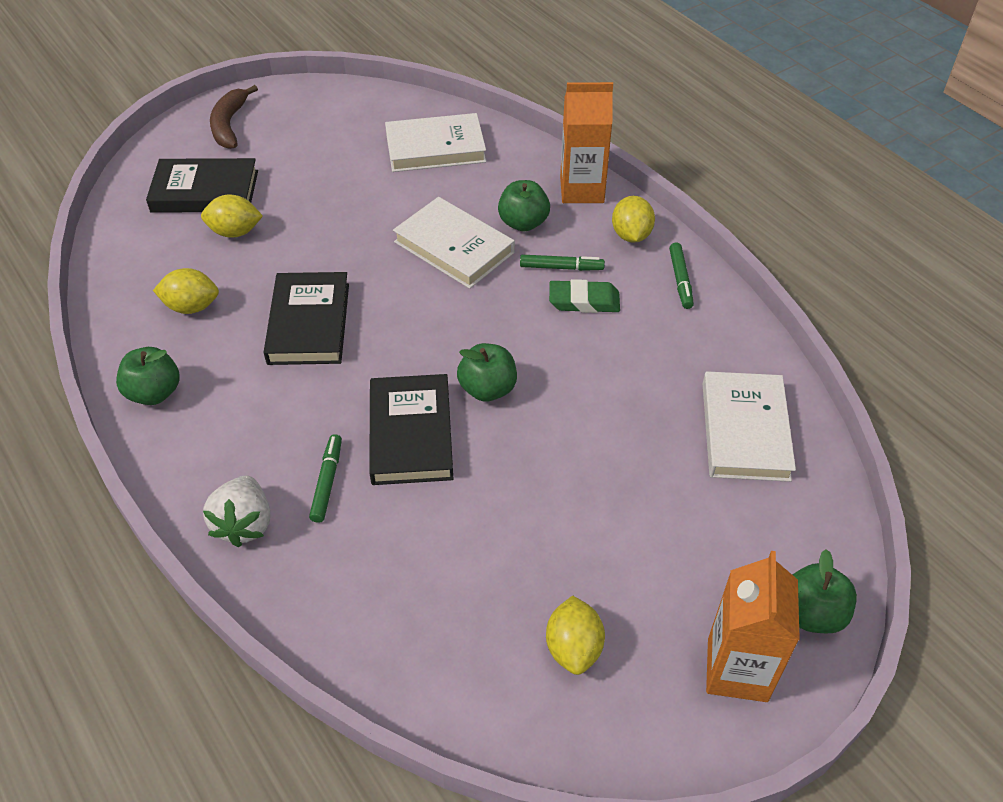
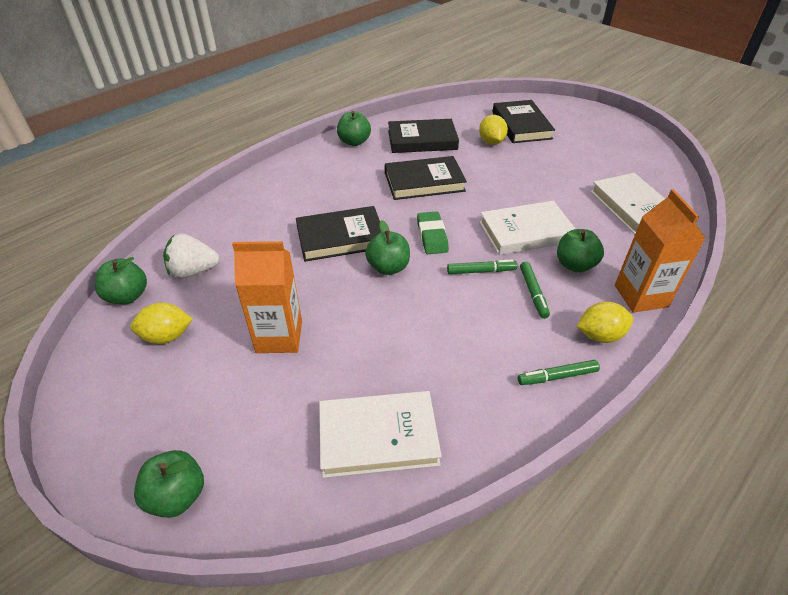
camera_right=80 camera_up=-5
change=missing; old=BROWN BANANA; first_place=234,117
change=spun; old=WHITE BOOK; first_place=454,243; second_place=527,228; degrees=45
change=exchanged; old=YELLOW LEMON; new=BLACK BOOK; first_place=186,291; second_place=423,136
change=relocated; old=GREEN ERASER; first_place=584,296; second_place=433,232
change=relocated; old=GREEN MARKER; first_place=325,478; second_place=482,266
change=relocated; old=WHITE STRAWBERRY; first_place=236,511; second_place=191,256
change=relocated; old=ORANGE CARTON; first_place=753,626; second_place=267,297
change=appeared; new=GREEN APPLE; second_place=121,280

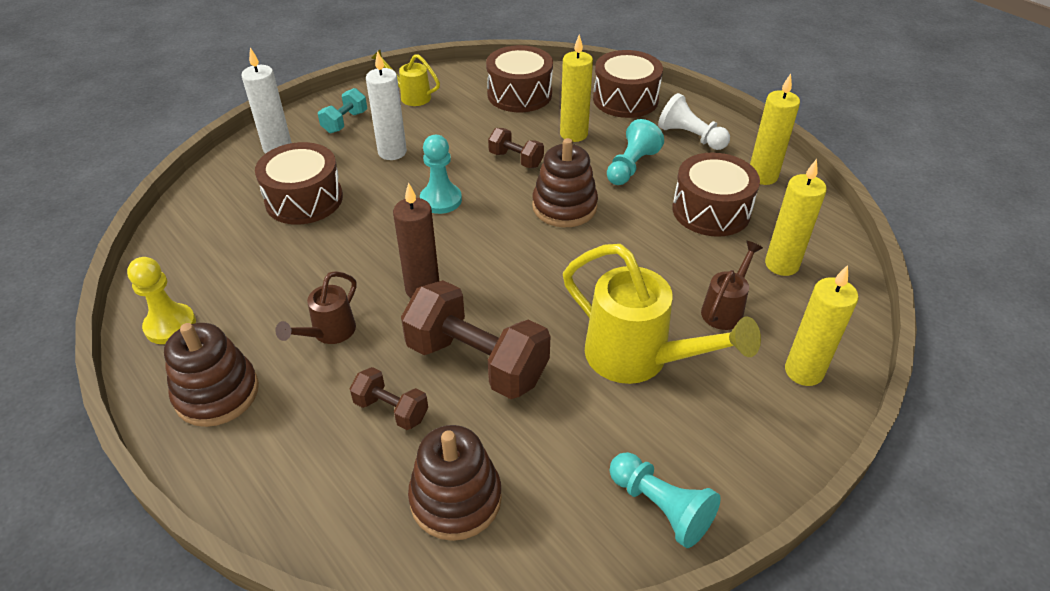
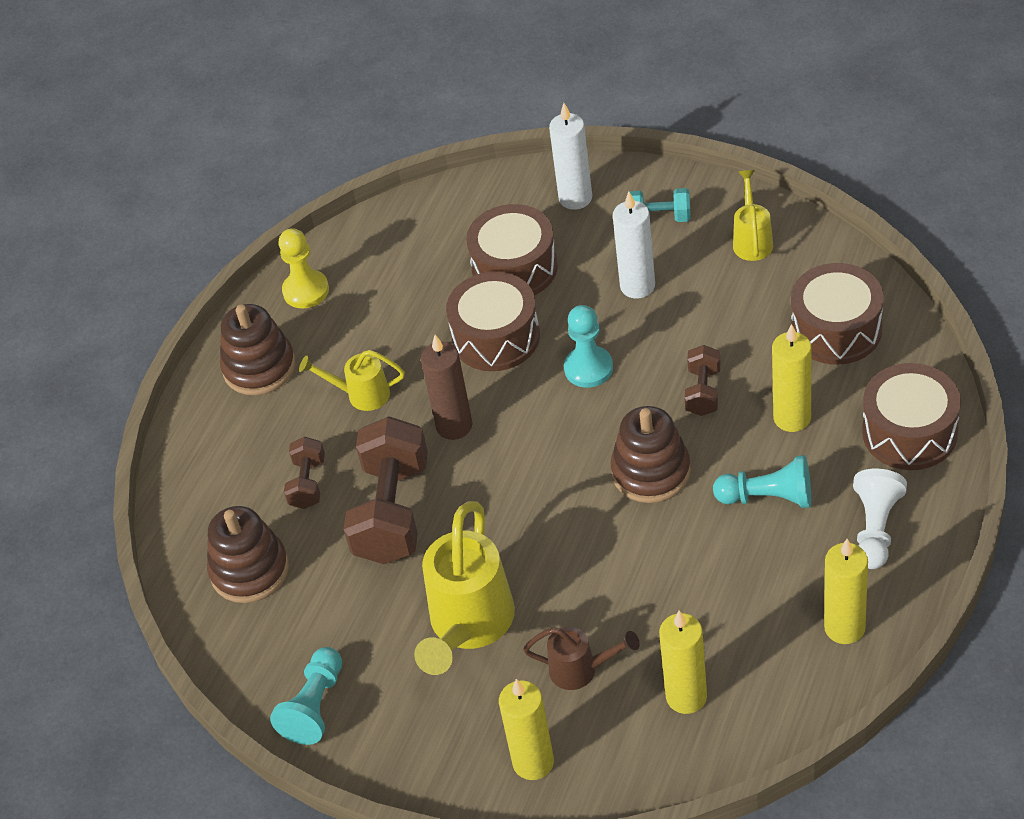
camera_right=70 camera_up=5
change=relocated; old=BROWN DRUM; first_place=716,194; second_place=493,321
change=colour; old=BROWN WATERING CAN; new=YELLOW WATERING CAN; first_place=315,307; second_place=352,380

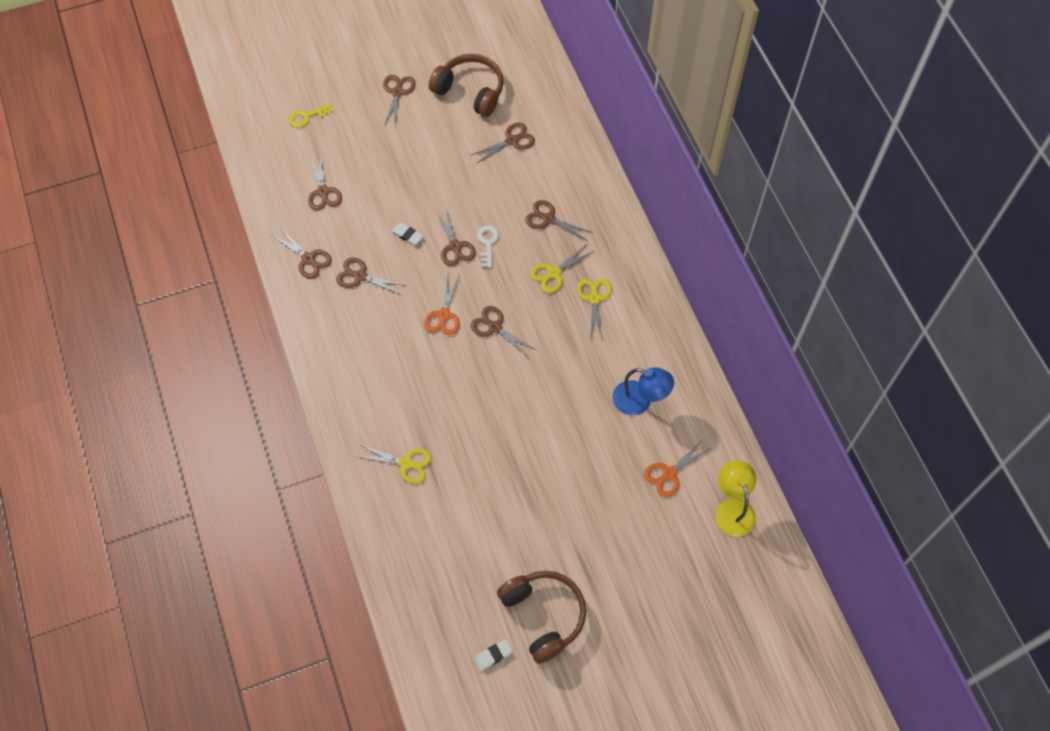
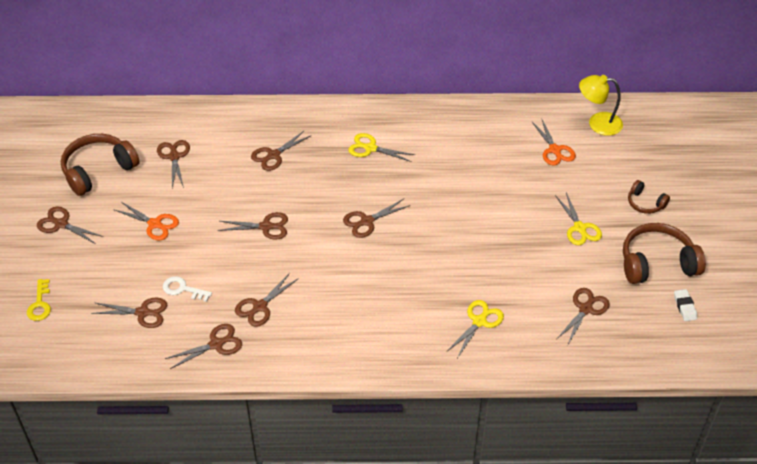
camera_right=-70 camera_up=-15
change=missing; old=WHITE ERASER; first_place=407,234
change=relocated; old=WHITE KEY; first_place=488,246; second_place=187,289
change=relocated; old=YELLOW SCISSORS; first_place=562,268; second_place=578,219
change=relocated; old=ORANGE SCISSORS; first_place=442,304; second_place=146,221
change=missing; old=BLUE LAMP; first_place=643,391
change=appeared; new=BROWN HEADPHONES; second_place=649,197
change=appeared; new=BROWN SCISSORS; second_place=583,316

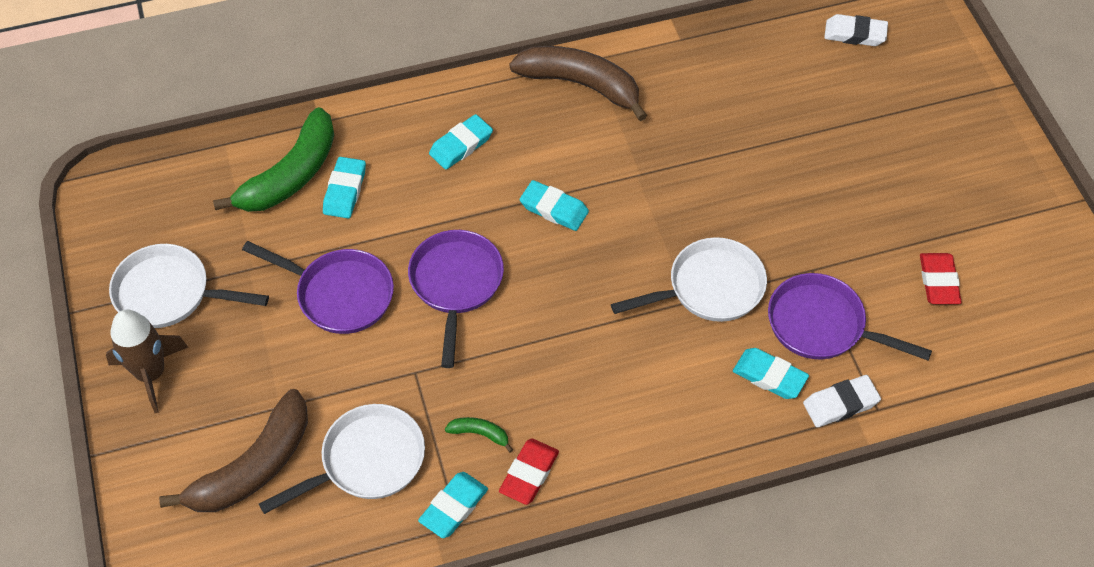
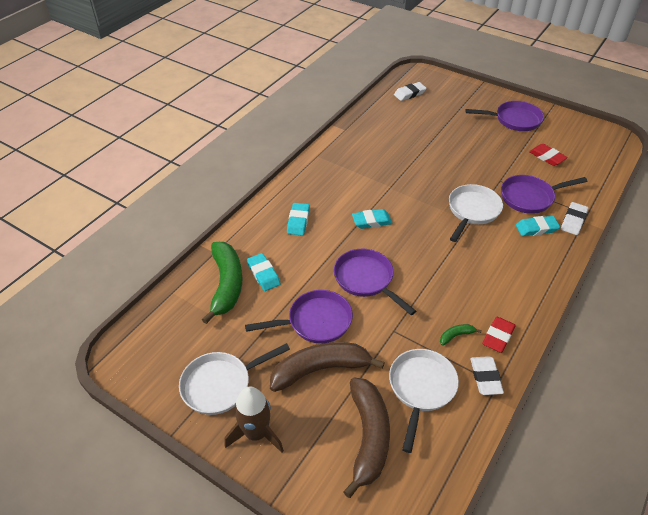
camera_right=-40 camera_up=-10
change=relocated; old=BROWN BANANA; first_place=578,83; second_place=327,367
change=spun; old=RED ERASER; first_place=529,471; second_place=499,335; degrees=45
change=colour; old=TURQUOISE ERASER; new=WHITE ERASER; first_place=453,505; second_place=487,375
change=appeared; new=PURPLE PAN; second_place=504,116

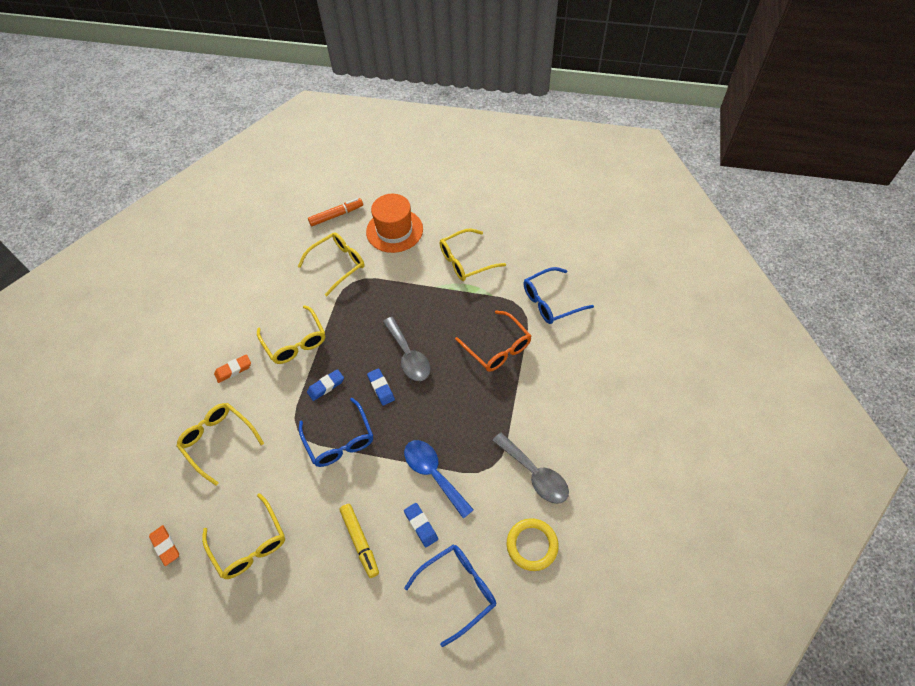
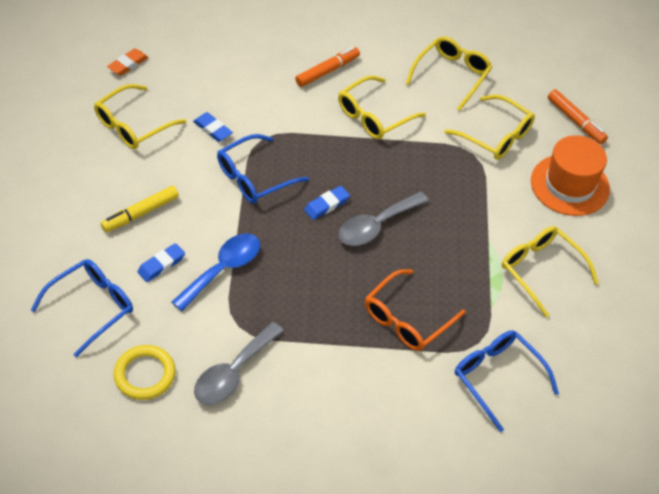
camera_right=75 camera_up=-5
change=exchanged; old=ORANGE ERASER; new=ORANGE MARKER; first_place=232,368; second_place=327,67
change=relocated; old=BLUE ERASER; first_place=325,385; second_place=213,127
change=relocated; old=YELLOW GLASSES; first_place=220,444; second_place=448,73
change=spun; old=BLUE GLASSES; first_place=450,596; second_place=82,308; degrees=-90

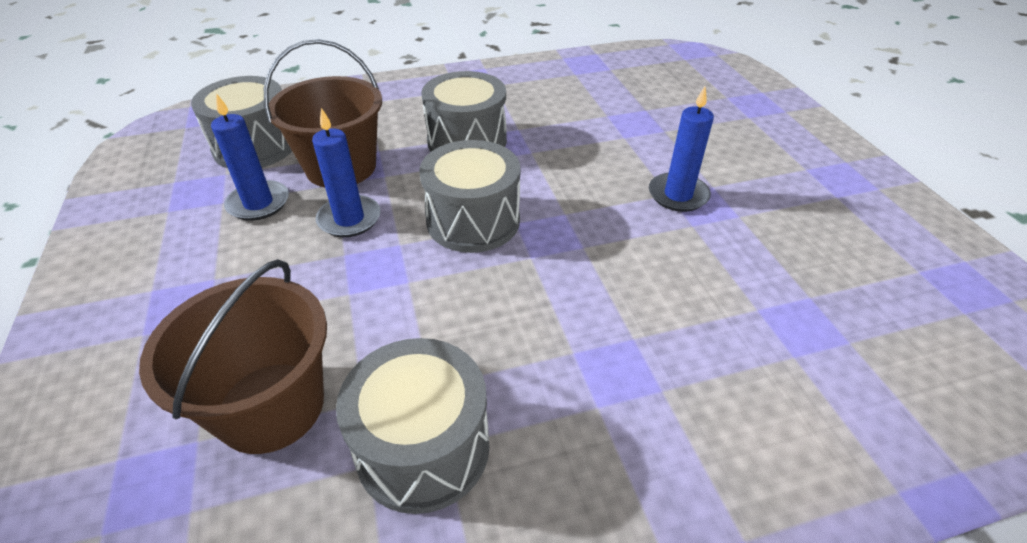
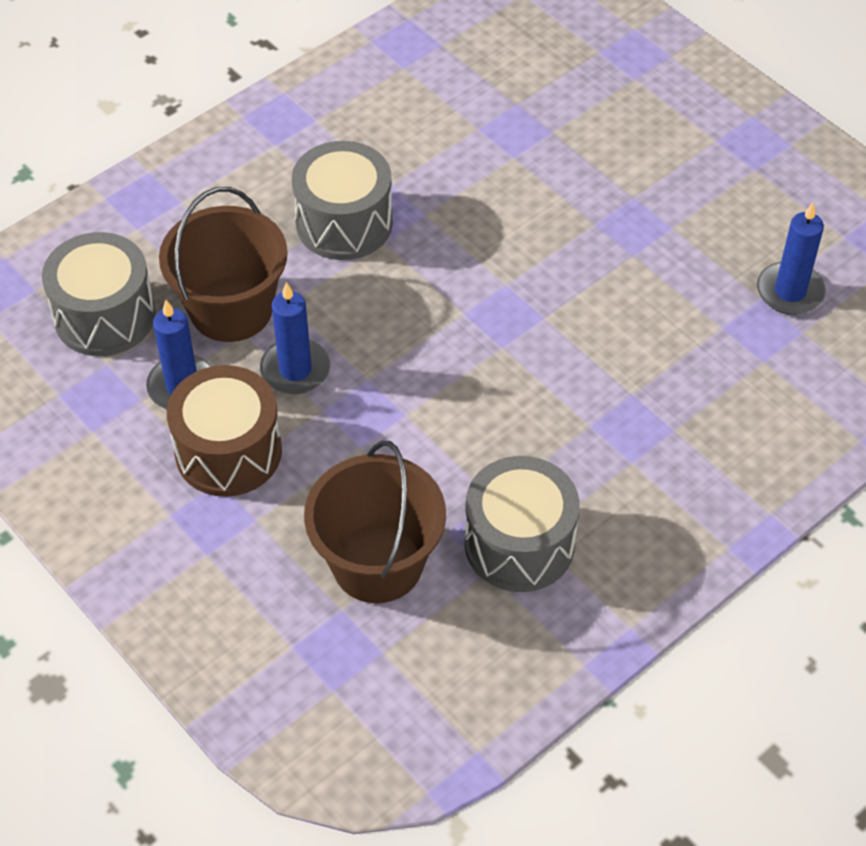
camera_right=-25 camera_up=10
change=relocated; old=BLUE CANDLE; first_place=681,149; second_place=791,259
change=missing; old=GREY DRUM; first_place=470,196
change=appeared; new=BROWN DRUM; second_place=224,431

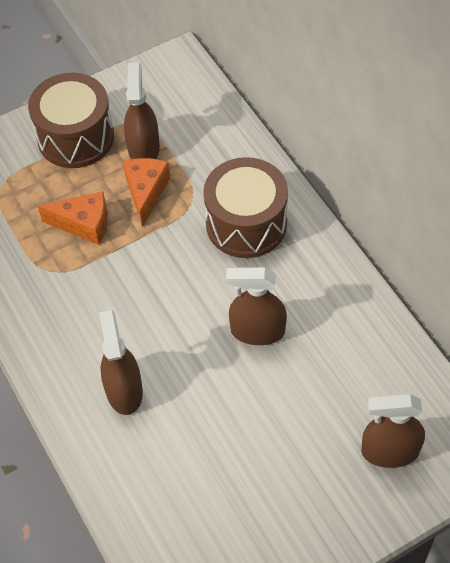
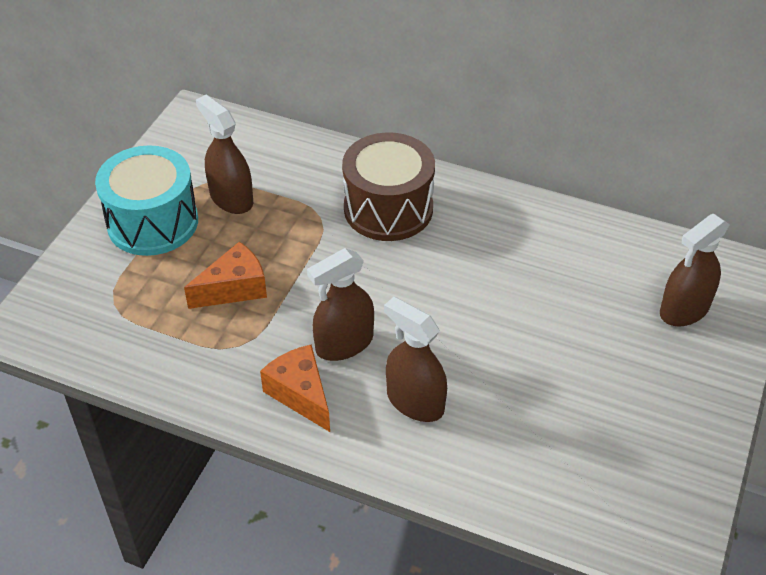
camera_right=-40 camera_up=-10
change=colour; old=BROWN DRUM; new=TURQUOISE DRUM; first_place=71,120; second_place=146,200
change=relocated; old=ORANGE CHEESE; first_place=146,192; second_place=295,388
change=relocated; old=BROWN SPRAY BOTTLE; first_place=256,306; second_place=340,304

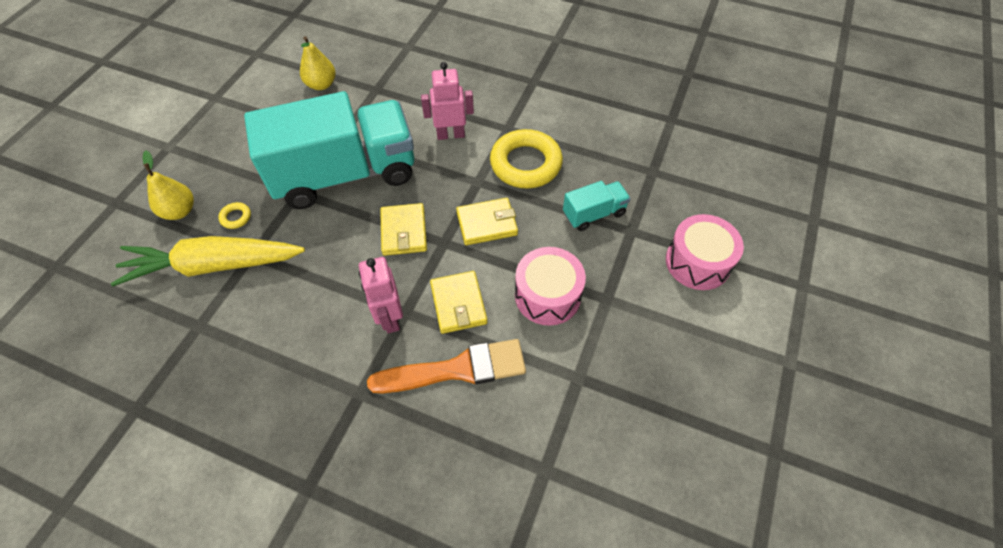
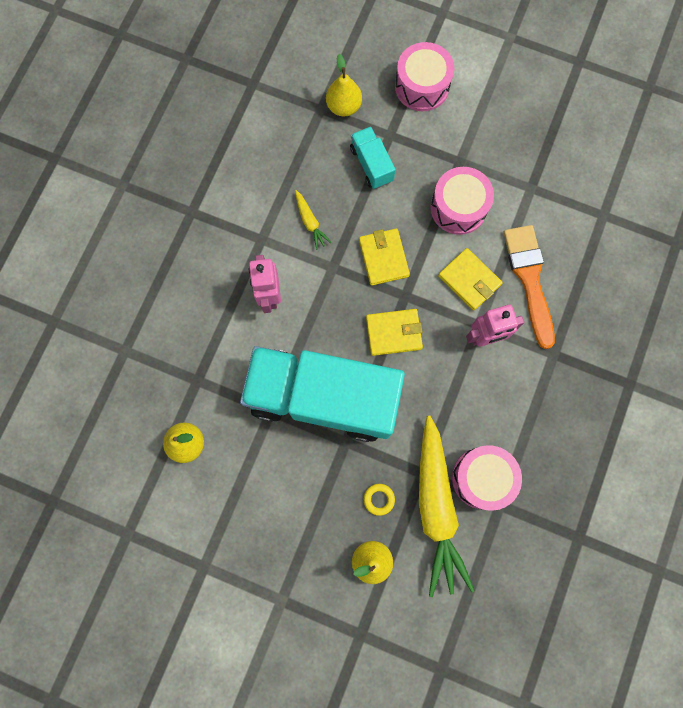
camera_right=-90 camera_up=20
change=spun; old=TURQUOISE TRUCK; first_place=329,150; second_place=322,394; degrees=-60
change=exchanged; old=YELLOW RING; new=YELLOW CARROT; first_place=526,159; second_place=313,220
change=spun; old=YELLOW WALLET; first_place=459,302; second_place=470,279; degrees=60
change=appeared; new=YELLOW PEAR; second_place=344,85
change=appeared; new=PINK DRUM; second_place=487,478

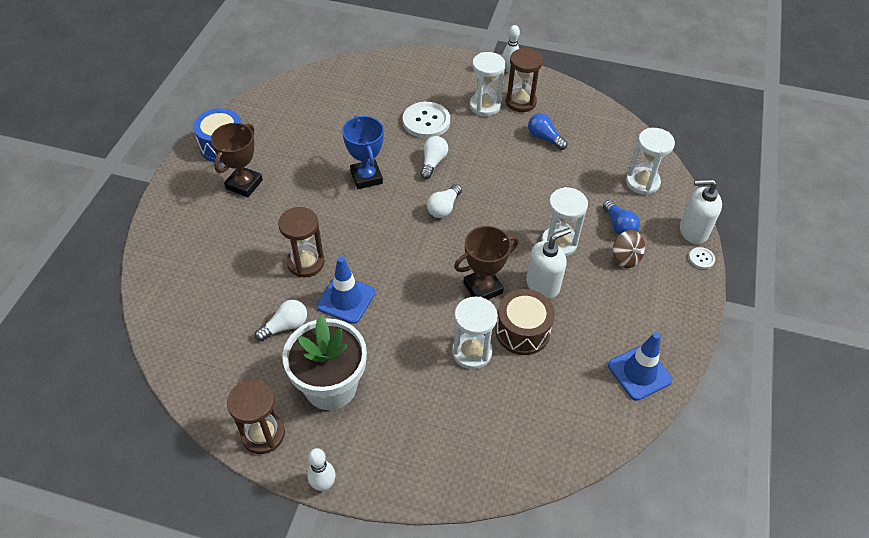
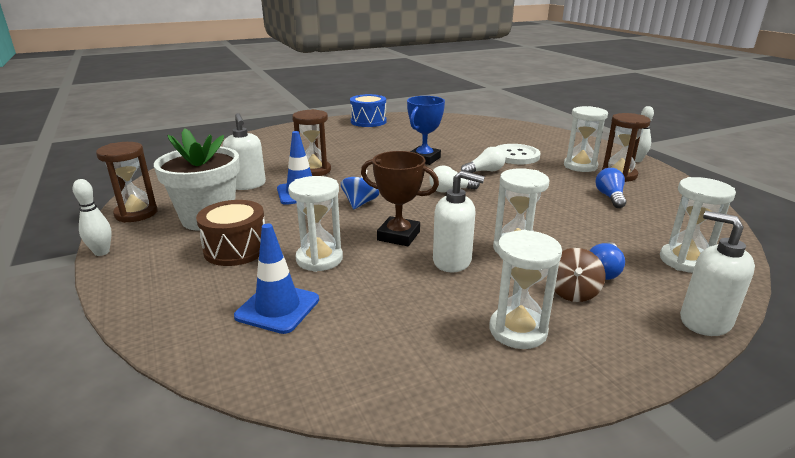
camera_right=50 camera_up=-25
change=missing; old=BROWN TROPHY; first_place=237,160
change=missing; old=WHITE BUTTON; first_place=702,258
change=relocated; old=BROWN DRUM; first_place=525,322; second_place=230,233
change=exchanged; old=WHITE LIGHT BULB; new=WHITE SOAP DISPENSER; first_place=281,320; second_place=244,151
change=relocated; old=BLUE TRAFFIC CONE; first_place=640,366; second_place=276,278
change=appeared; new=BLUE SPINNING TOP; second_place=360,189
change=appeared; new=WHITE HOURGLASS; second_place=525,289

